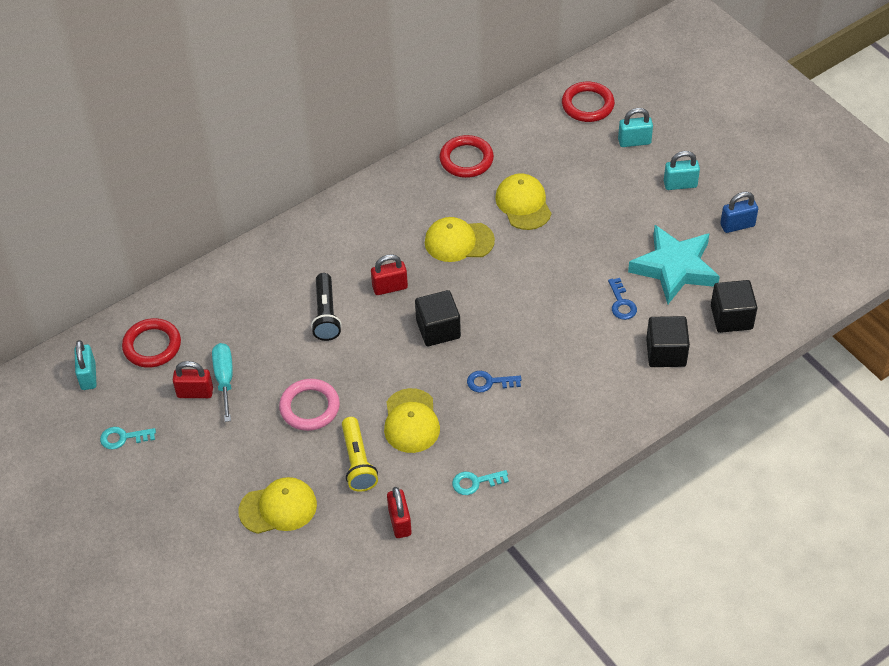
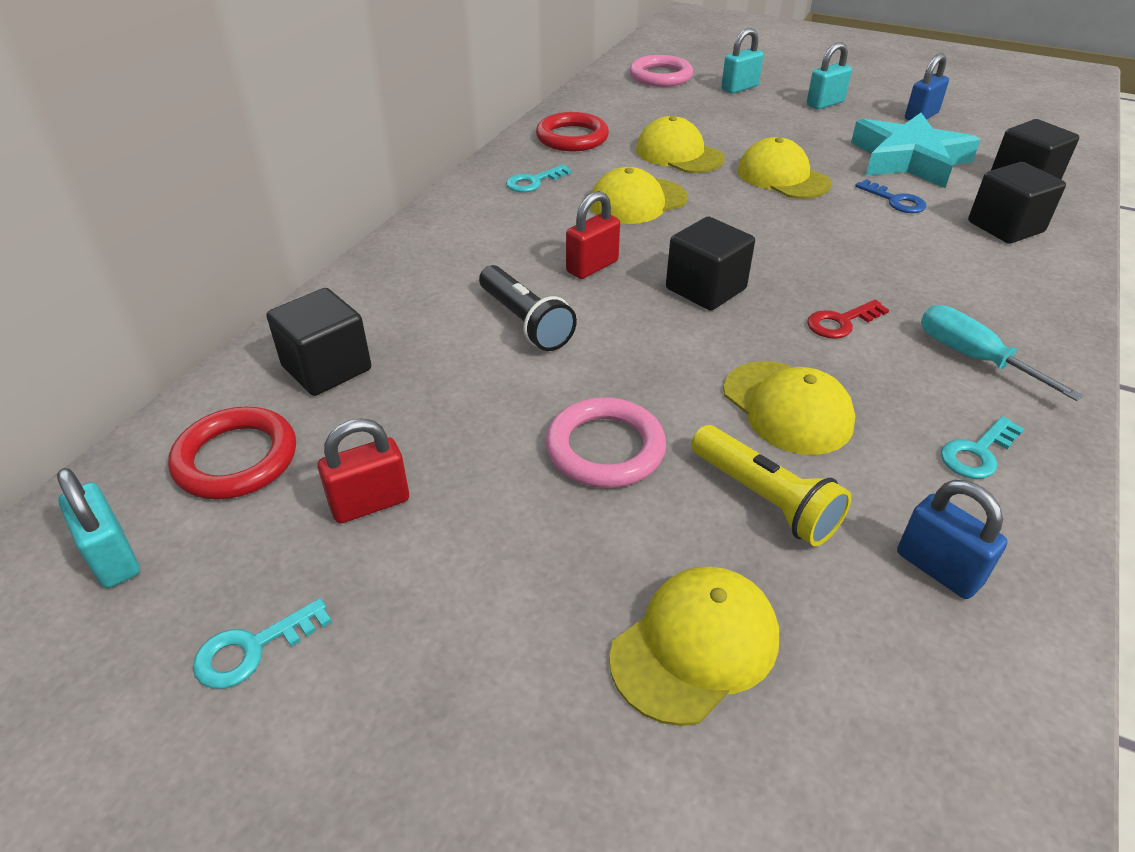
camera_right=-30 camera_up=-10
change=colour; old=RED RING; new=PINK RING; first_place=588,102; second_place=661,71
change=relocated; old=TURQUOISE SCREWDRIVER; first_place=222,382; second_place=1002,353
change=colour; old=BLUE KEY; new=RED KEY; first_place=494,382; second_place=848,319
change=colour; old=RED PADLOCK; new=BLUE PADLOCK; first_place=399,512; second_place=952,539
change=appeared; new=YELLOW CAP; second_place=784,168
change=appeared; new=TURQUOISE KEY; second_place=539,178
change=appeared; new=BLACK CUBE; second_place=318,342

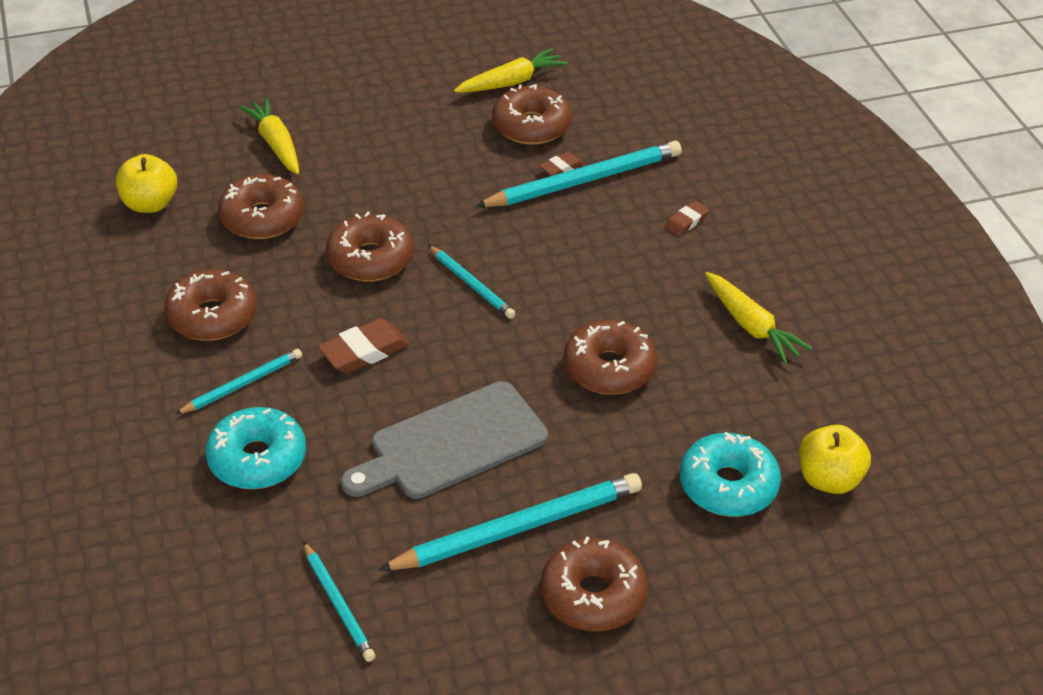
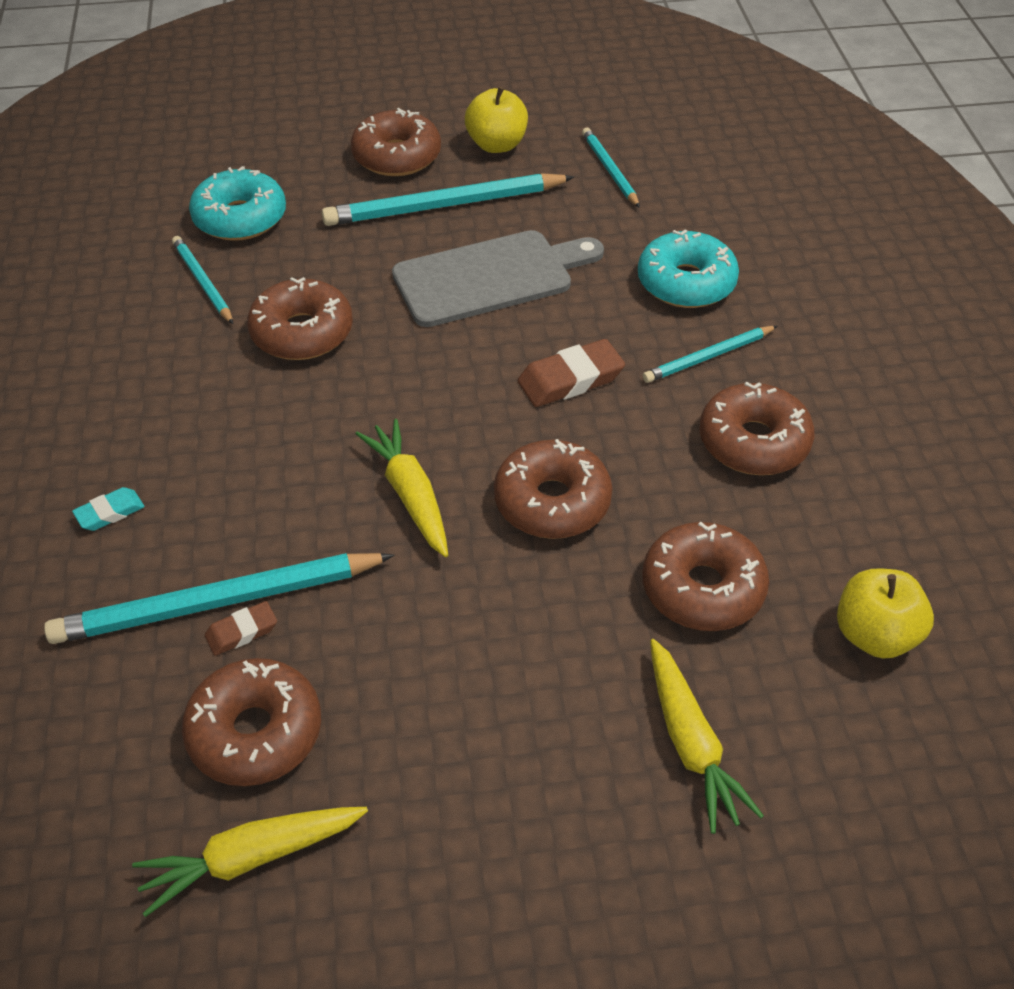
camera_right=-170 camera_up=5
change=colour; old=BROWN ERASER; new=TURQUOISE ERASER; first_place=687,218; second_place=108,509
change=relocated; old=TURQUOISE PENCIL; first_place=472,282; second_place=202,280
change=relocated; old=YELLOW CARROT; first_place=759,318; second_place=402,488
change=relocated; old=YELLOW APPLE; first_place=835,459; second_place=496,119

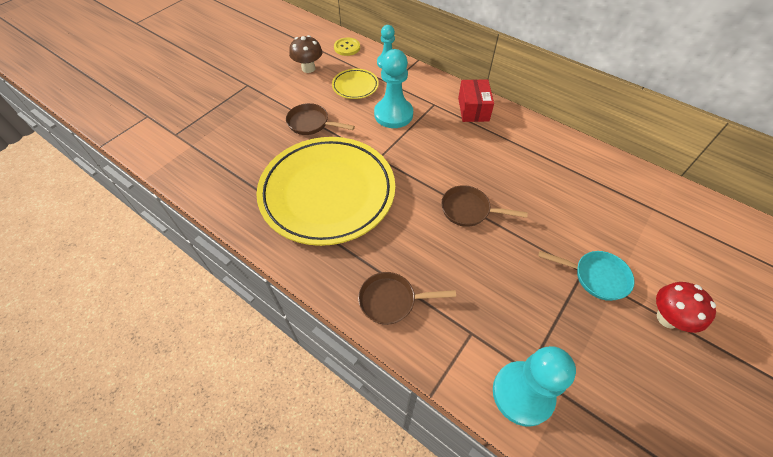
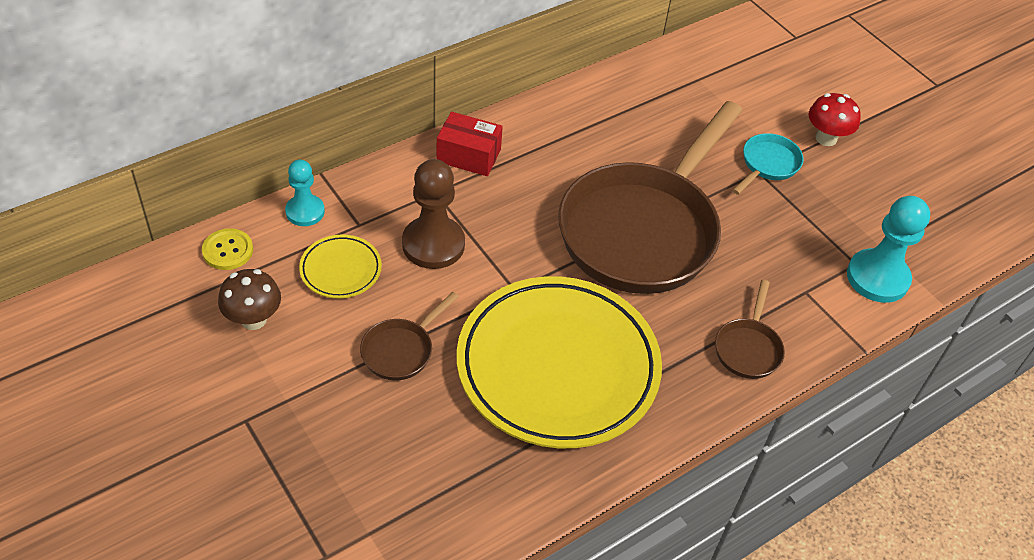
camera_right=-75 camera_up=-5
change=colour; old=TURQUOISE PAWN; new=BROWN PAWN; first_place=393,88; second_place=433,214
change=size; old=BROWN PAN; first_place=484,206; second_place=650,197; factor=2.49

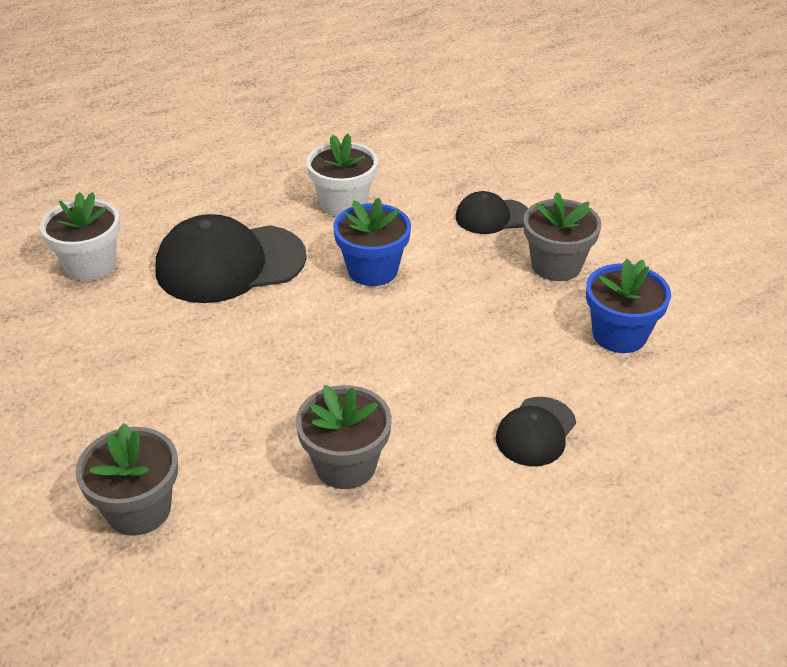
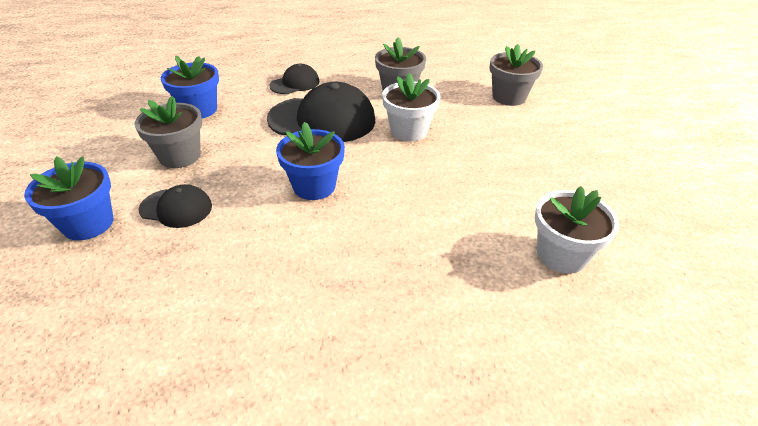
camera_right=-160 camera_up=0
change=relocated; old=WHITE FLOWER POT; first_place=342,175; second_place=411,107
change=relocated; old=BLACK CAP; first_place=231,258; second_place=321,112
change=appeared; new=BLUE FLOWER POT; second_place=68,198

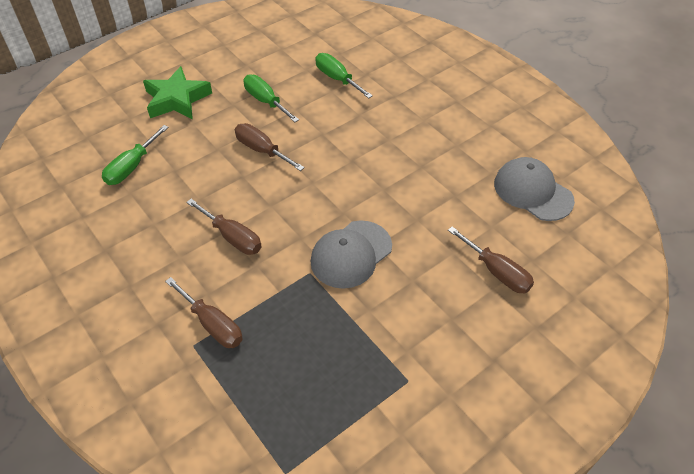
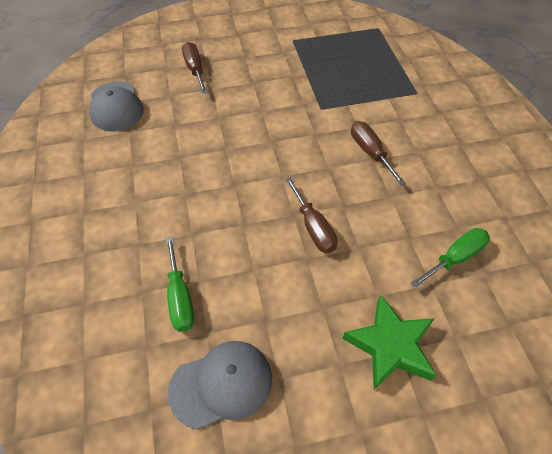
camera_right=-155 camera_up=5
change=missing; old=GREEN SCREWDRIVER; first_place=271,98
change=relocated; old=GREY CAP; first_place=351,254; second_place=220,385
change=missing; old=BROWN SCREWDRIVER; first_place=204,312

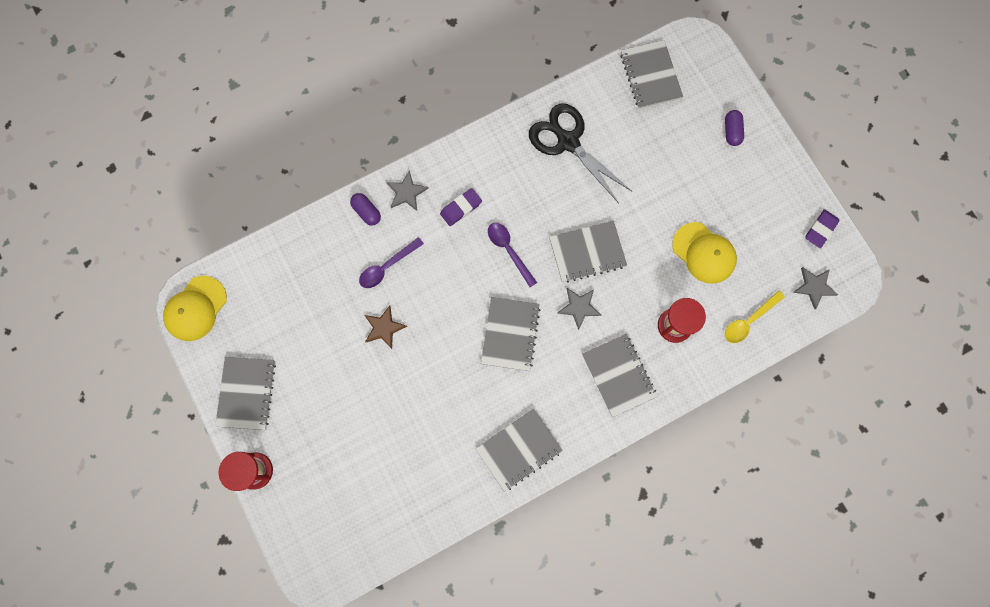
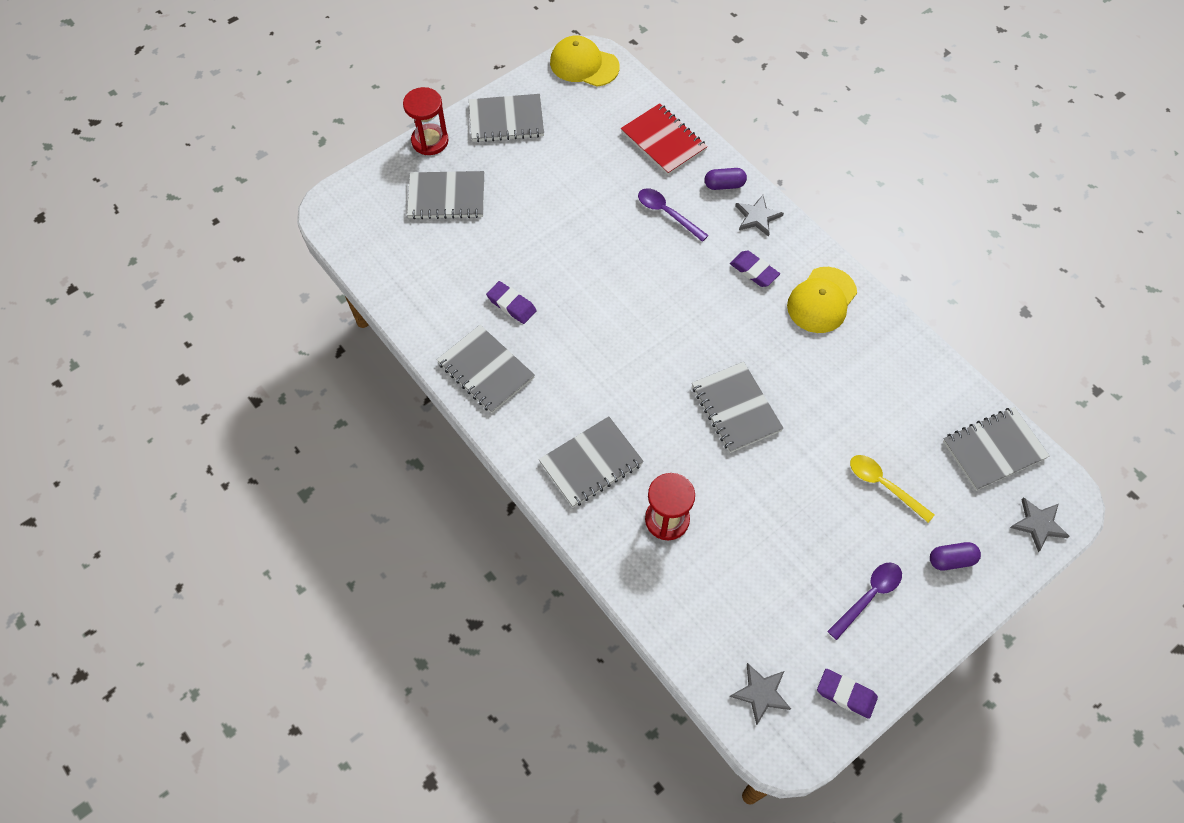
camera_right=80 camera_up=-15
change=missing; old=BLACK SCISSORS; first_place=580,153
change=spun; old=PURPLE CAPSULE; first_place=365,209; second_place=726,179; degrees=45
change=relocated; old=YELLOW CAP; first_place=704,253; second_place=822,300
change=relocated; old=PURPLE SPOON; first_place=512,255; second_place=864,601
change=relocated; old=GREY STAR; first_place=579,309; second_place=1040,524
change=relocated; old=YELLOW SPOON; first_place=755,316; second_place=892,489
change=relocated; old=GREY NOTEBOOK; first_place=511,334; second_place=445,195
change=missing; old=BROWN STAR; first_place=386,327
change=appeared; new=RED NOTEBOOK; second_place=664,139
change=appeared; new=PURPLE ERASER; second_place=511,302

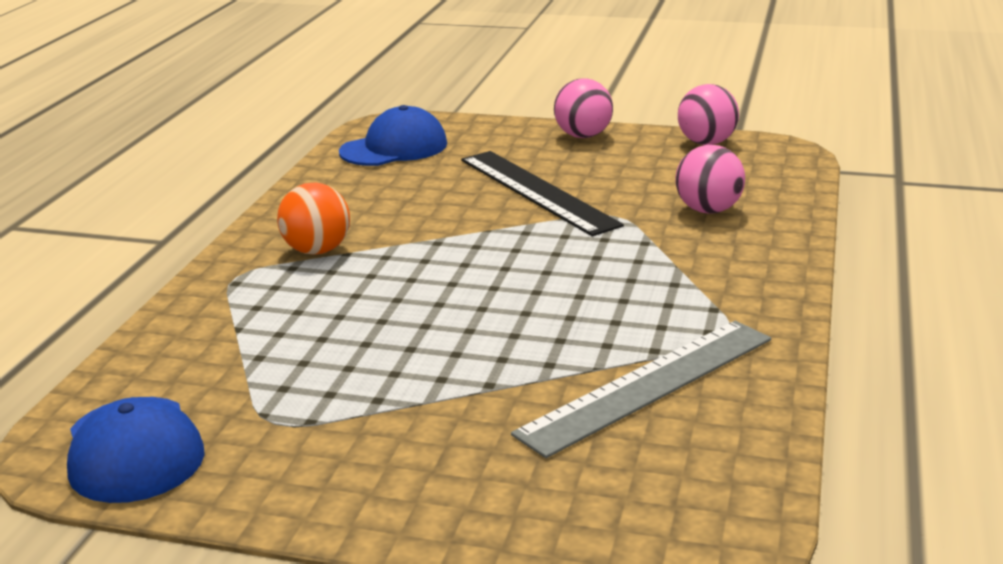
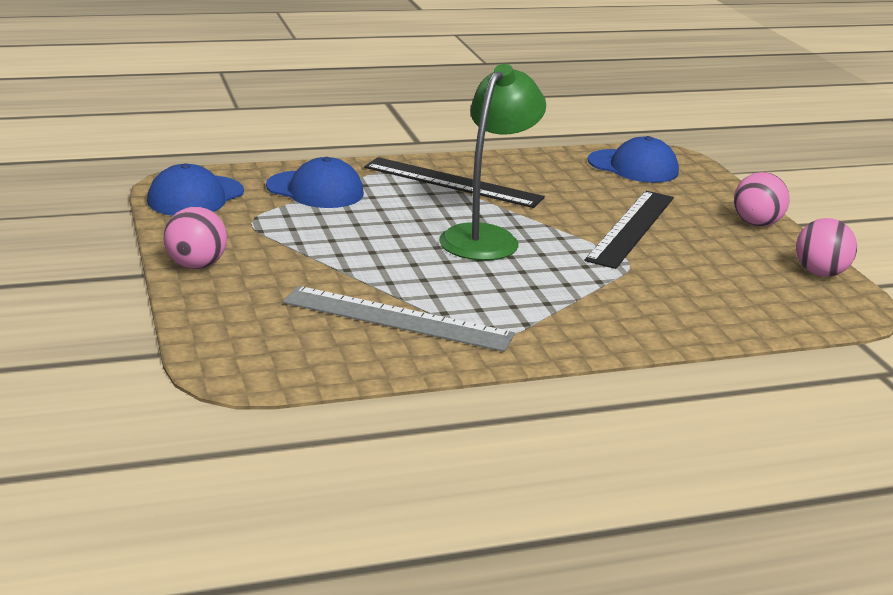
camera_right=55 camera_up=0
change=relocated; old=PINK BALL; first_place=710,179; second_place=195,238
change=exchanged; old=ORANGE BALL; new=BLACK RULER; first_place=313,218; second_place=454,182
change=appeared; new=GREEN LAMP; second_place=492,162
change=appeared; new=BLUE CAP; second_place=315,182

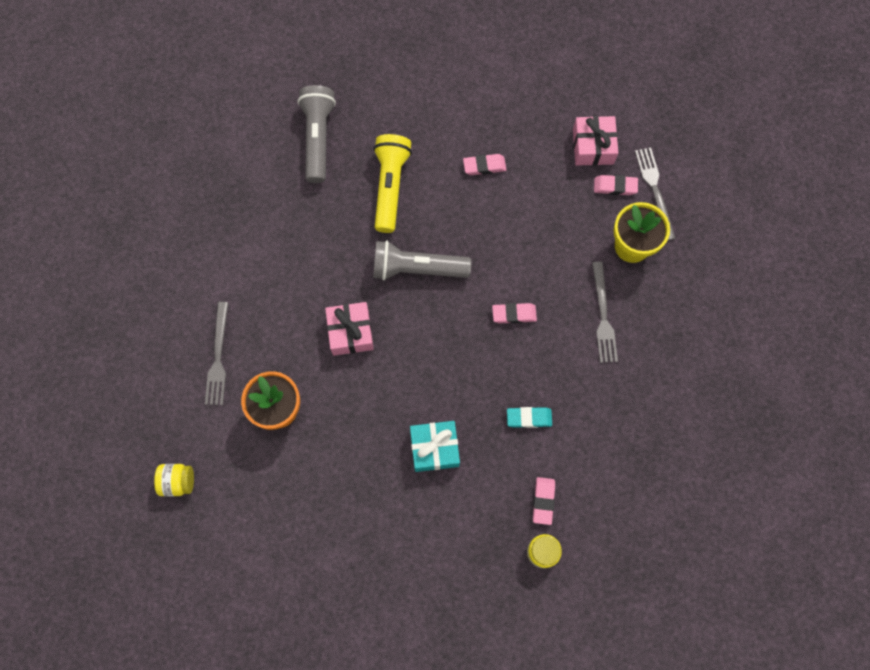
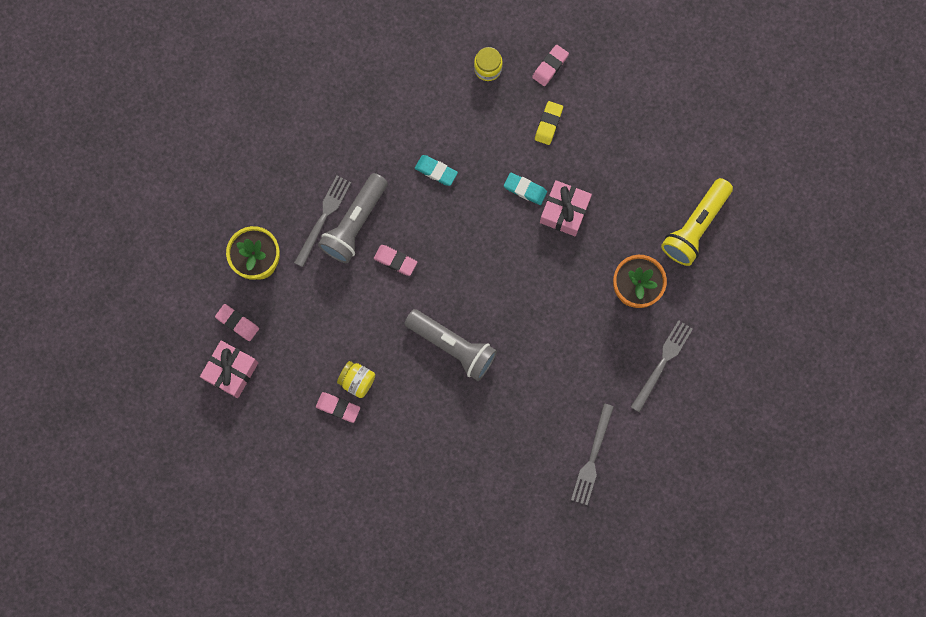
camera_right=-150 camera_up=5
change=relocated; old=GREY FLASHLIGHT; first_place=316,134; second_place=353,218
change=relocated; old=YELLOW FLASHLIGHT; first_place=392,183; second_place=697,222
change=relocated; old=GREY FORK; first_place=655,193; second_place=592,454
change=relocated; old=PINK GIFT; first_place=349,329; second_place=566,208
change=exchanged; old=TURQUOISE GIFT; new=TURQUOISE ERASER; first_place=435,446; second_place=525,189
change=relocated; old=YELLOW JAR; first_place=174,480; second_place=356,379
change=relocated; old=PINK ERASER; first_place=544,501; second_place=550,65
change=appeared; new=YELLOW ERASER; second_place=549,123

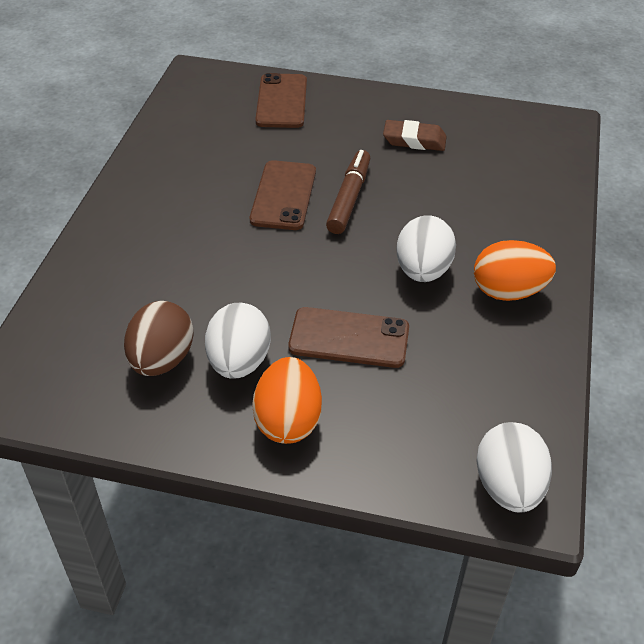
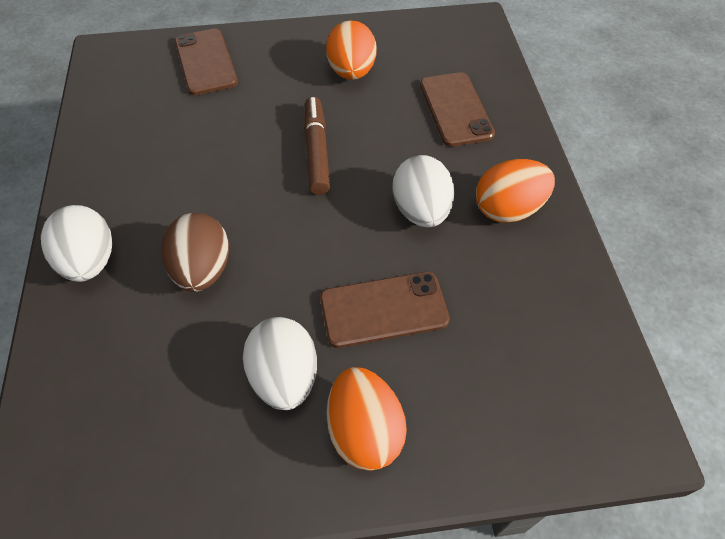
camera_right=-20 camera_up=10
change=exchanged; old=BROWN ERASER; new=ORANGE EGG; first_place=415,135; second_place=351,50
change=relocated; old=BROWN PHONE; first_place=283,195; second_place=457,109
change=relocated; old=BROWN EGG; first_place=159,338; second_place=195,252
change=relocated; old=WHITE EGG; first_place=514,467; second_place=76,243

